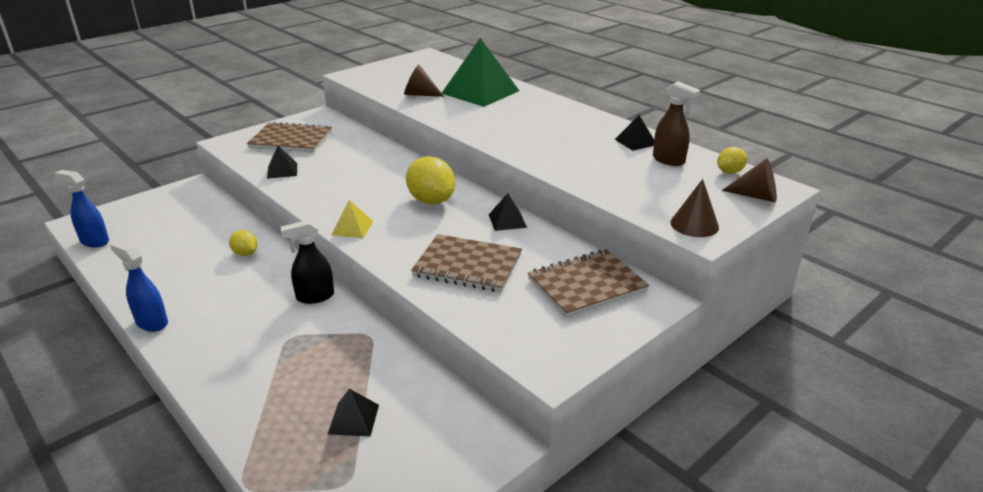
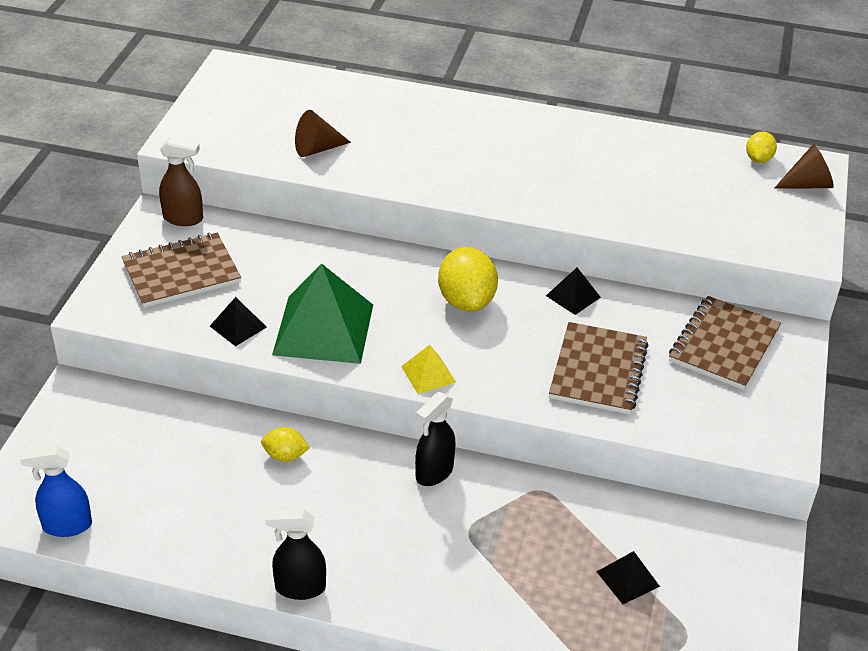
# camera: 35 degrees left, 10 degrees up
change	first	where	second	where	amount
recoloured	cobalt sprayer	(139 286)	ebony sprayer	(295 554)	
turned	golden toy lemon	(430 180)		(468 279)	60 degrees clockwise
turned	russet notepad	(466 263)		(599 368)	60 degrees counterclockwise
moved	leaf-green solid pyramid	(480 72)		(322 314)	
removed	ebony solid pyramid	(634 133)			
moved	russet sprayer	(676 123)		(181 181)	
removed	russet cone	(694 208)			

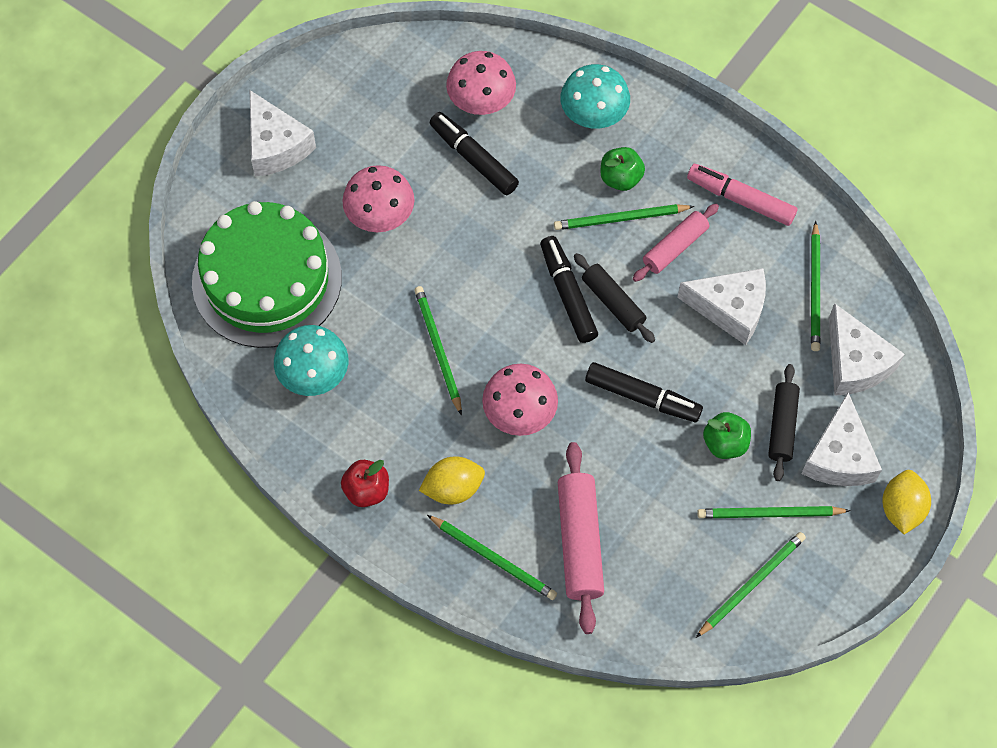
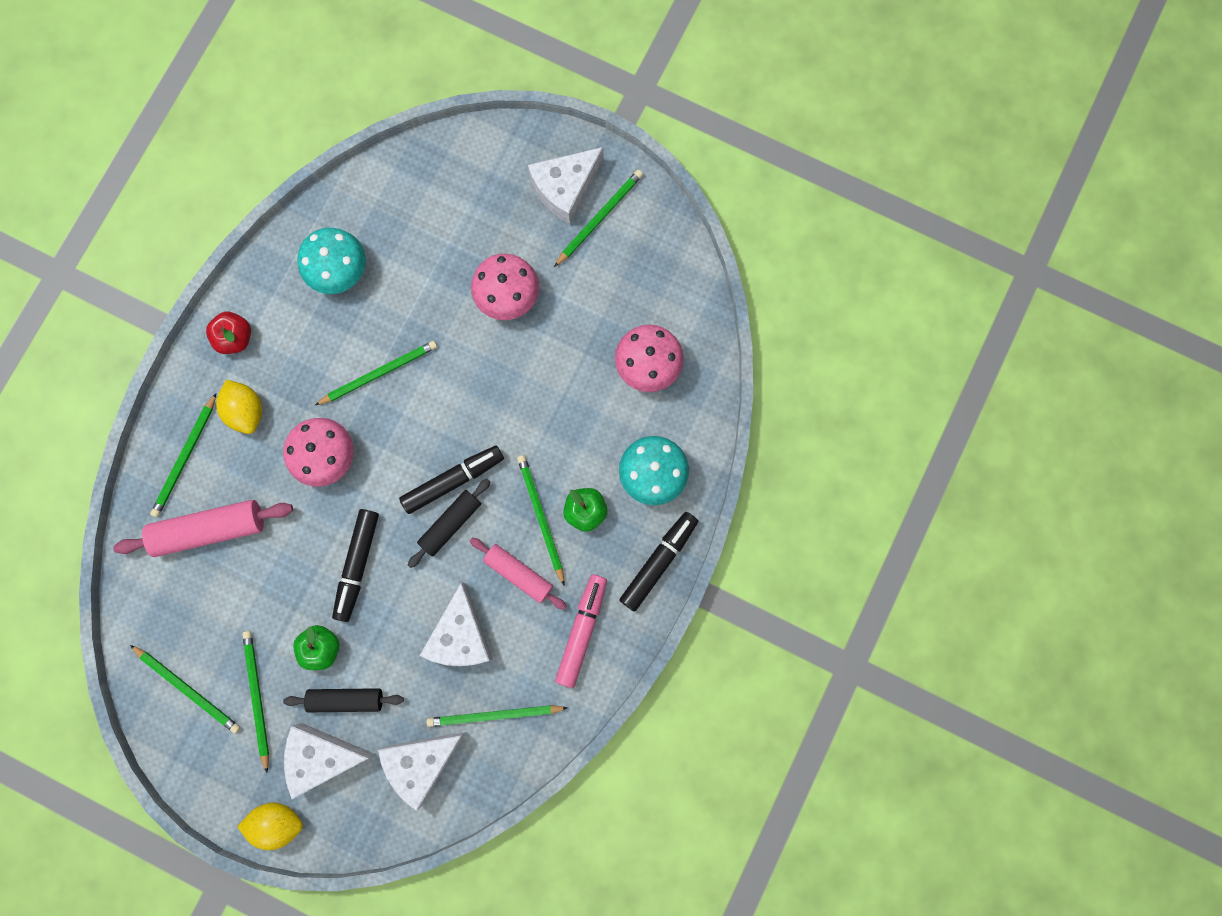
# camera: 80 degrees right, 15 degrees up
change	first	where	second	where	amount
removed	leaf-green layer cake	(267 274)			
moved	ebony marker pen	(474 153)		(658 562)	
added			leaf-green wooden pencil	(598 218)	

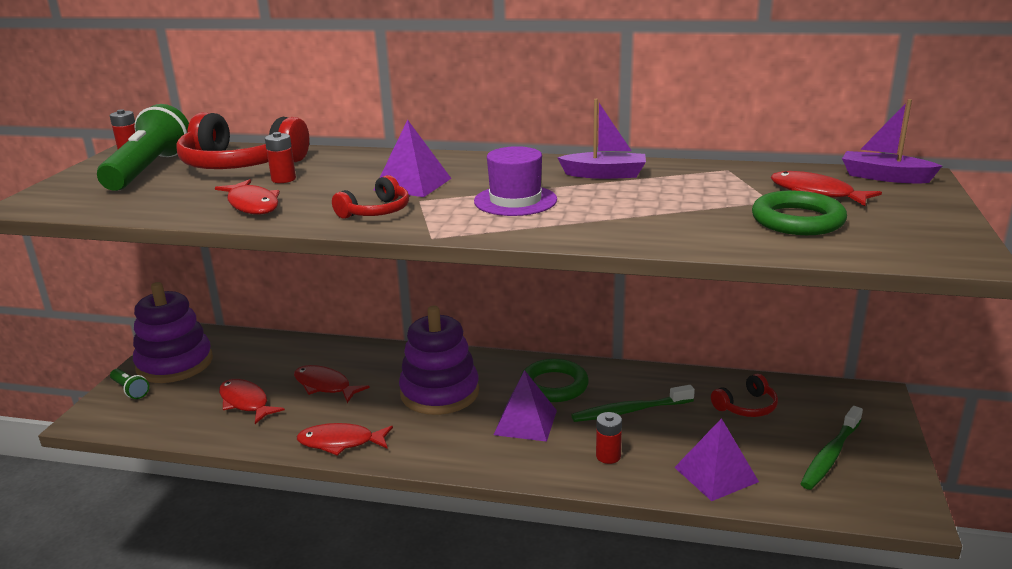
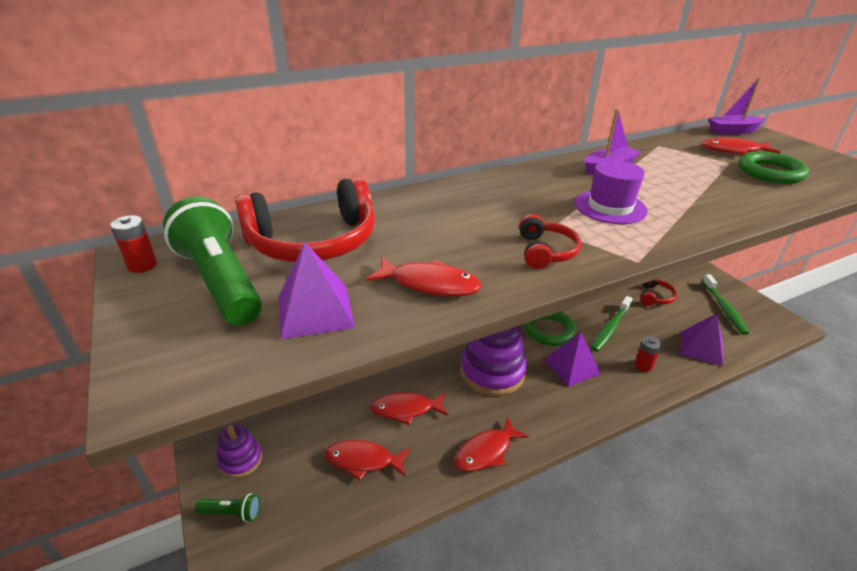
# camera: 40 degrees left, 10 degrees up
change	first	where	second	where	amount
resized	violet ring stacker	(173 332)		(239 451)	x0.54
removed	crimson battery	(280 157)			
moved	violet solid pyramid	(413 158)		(317 291)	

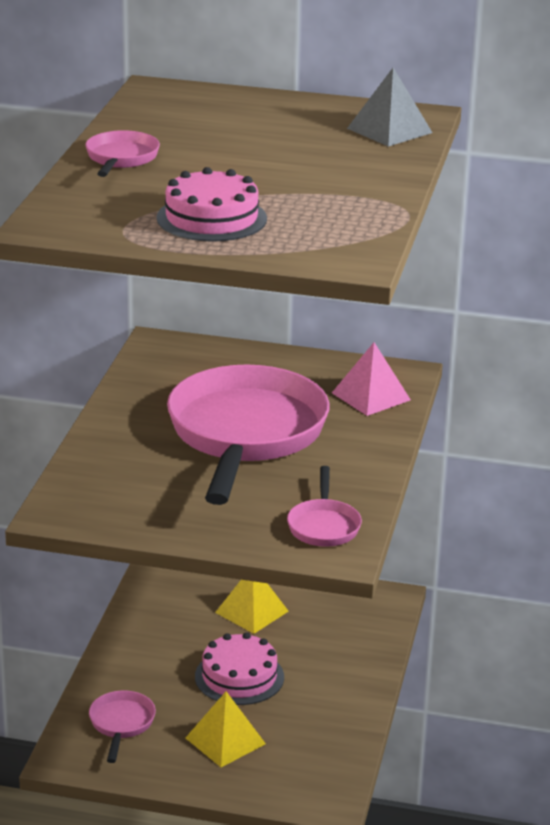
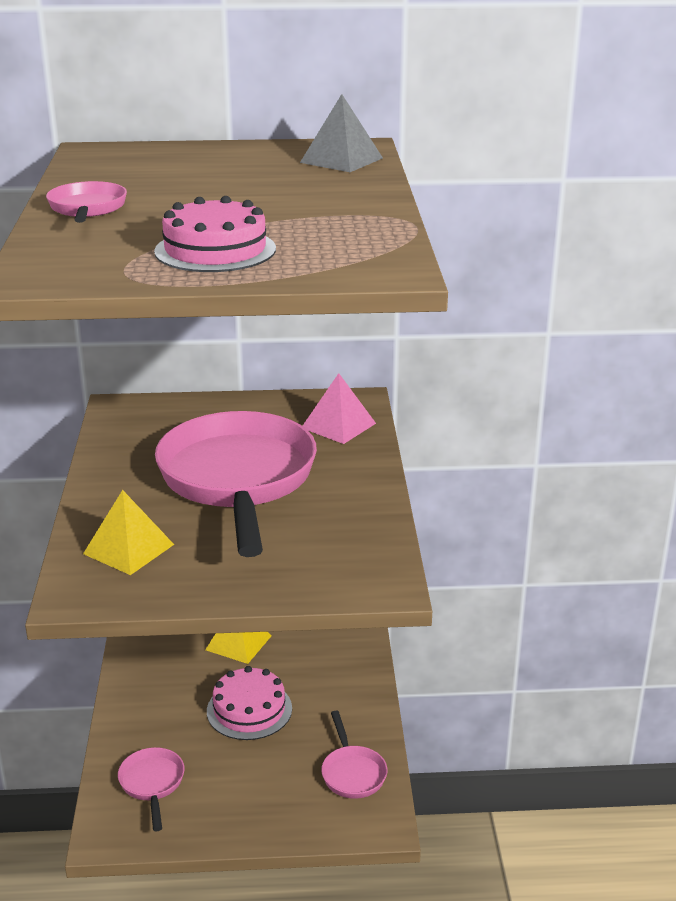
# camera: 15 degrees left, 0 degrees up
change	first	where	second	where	amount
moved	golden solid pyramid	(226 729)		(128 532)	
moved	rose-pink skillet	(324 506)		(354 755)	

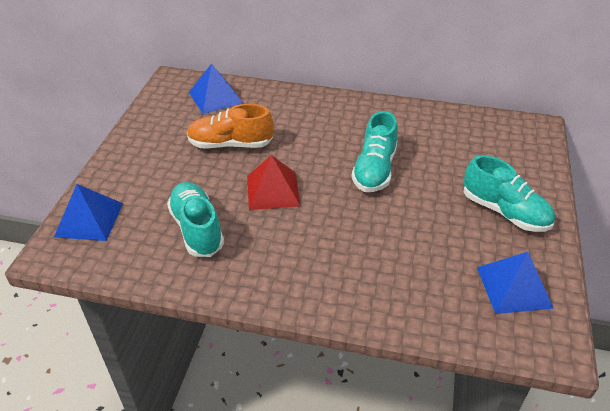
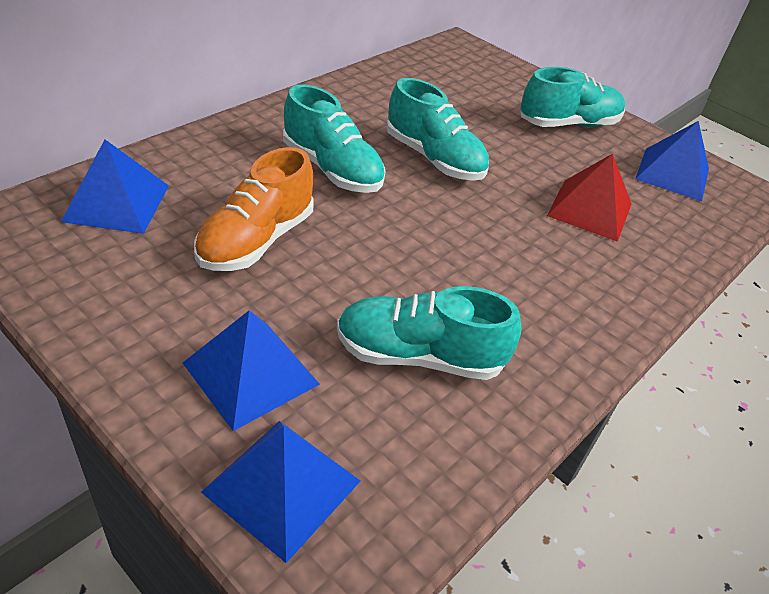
# camera: 65 degrees left, 0 degrees up
change	first	where	second	where	amount
moved	crimson solid pyramid	(273 182)		(589 198)	
added			cobalt solid pyramid	(251 370)	
added			turquoise sneaker	(334 138)	

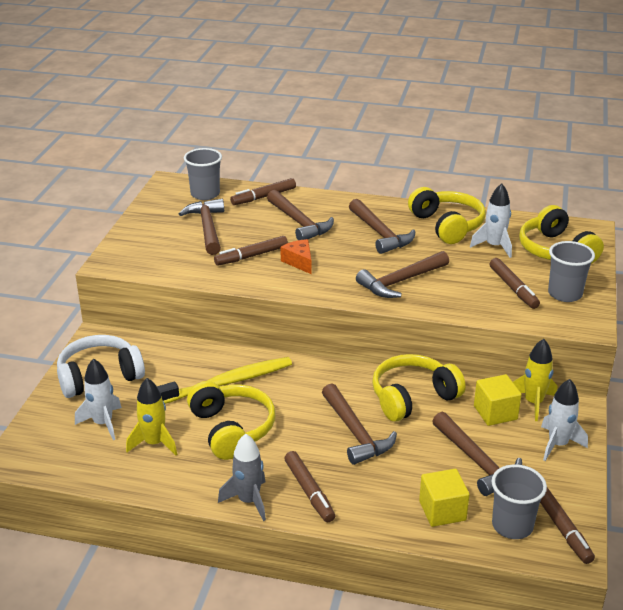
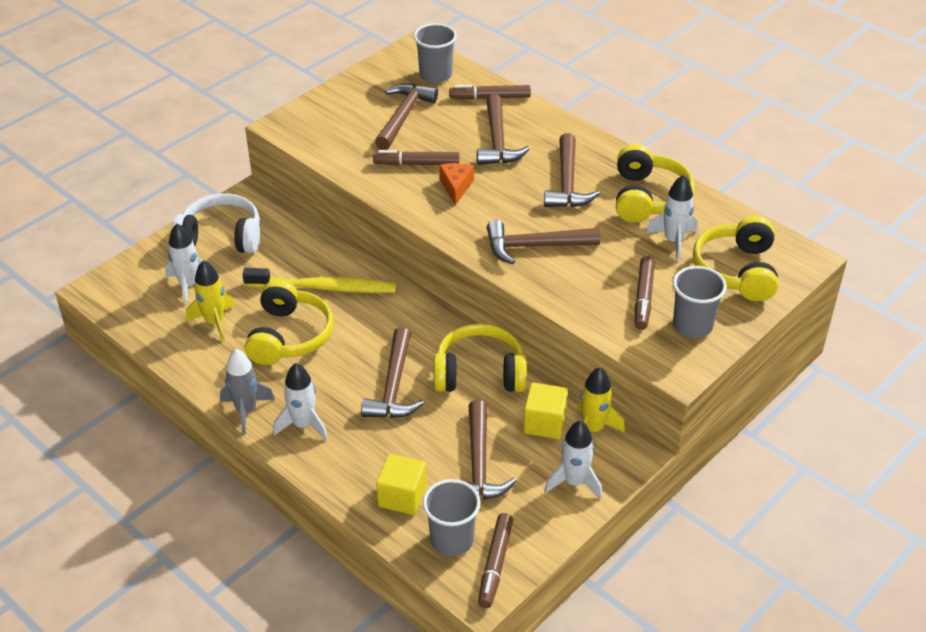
# camera: 30 degrees right, 10 degrees up
change	first	where	second	where	amount
replaced	russet marker pen	(309 486)	snow-white rocket	(300 401)	

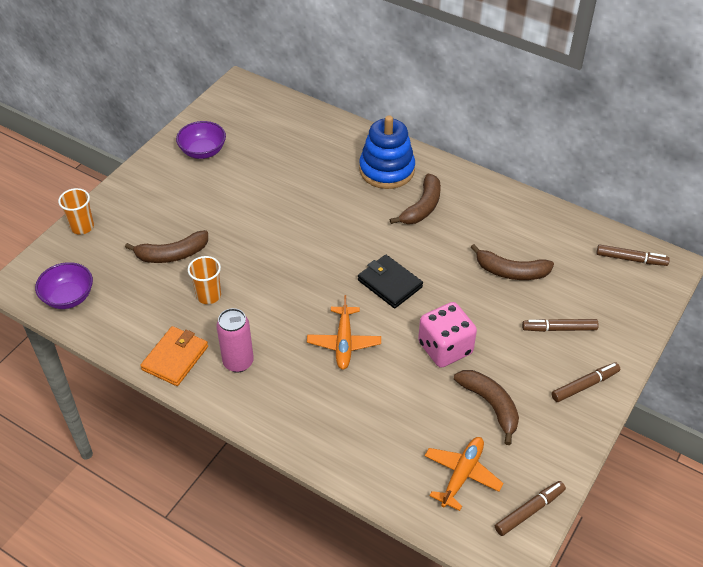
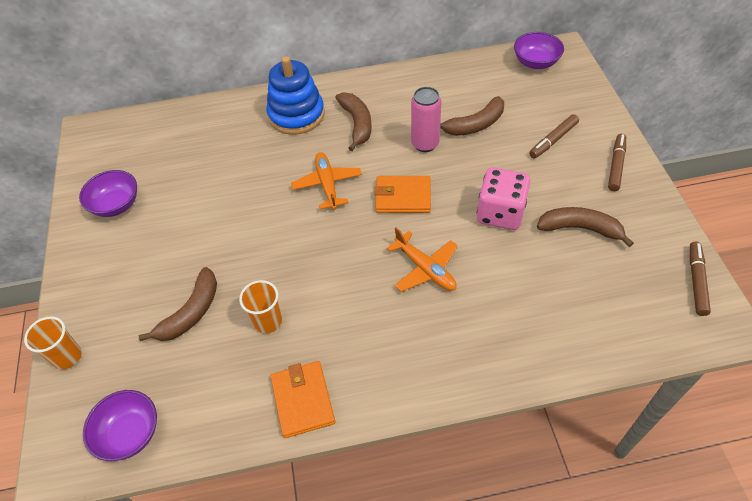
# camera: 40 degrees left, 5 degrees up
change	first	where	second	where	amount
moved	rose-pink soda can	(235 340)		(426 119)	
recoloured	ebony billfold	(390 281)	orange-coloured billfold	(402 194)	
moved	orange-coloured plane	(464 474)		(326 181)	
replaced	russet marker pen	(633 255)	violet serving bowl	(539 50)	

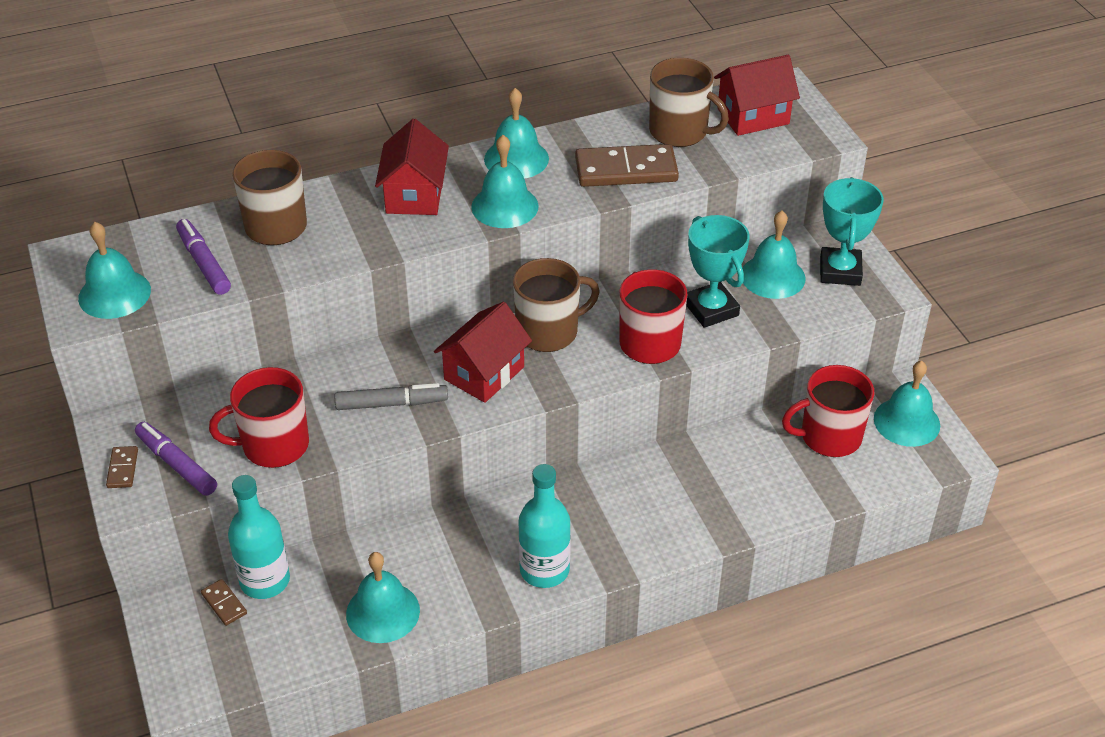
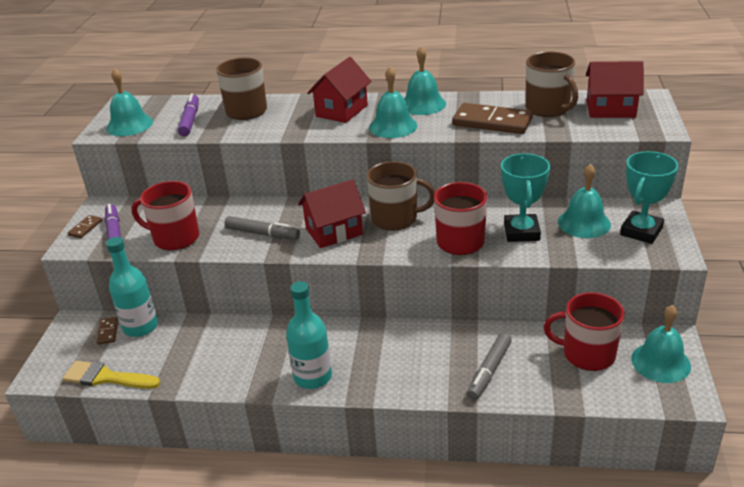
# camera: 30 degrees right, 10 degrees down
change	first	where	second	where	amount
removed	turquoise hand bell	(383 597)			
added			golden paint brush	(111 375)	
added			grey marker pen	(489 366)	

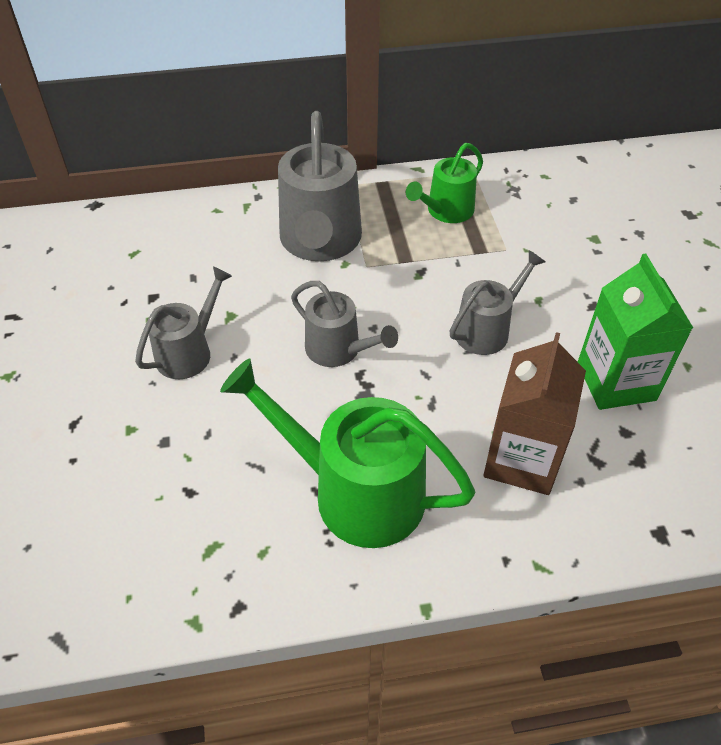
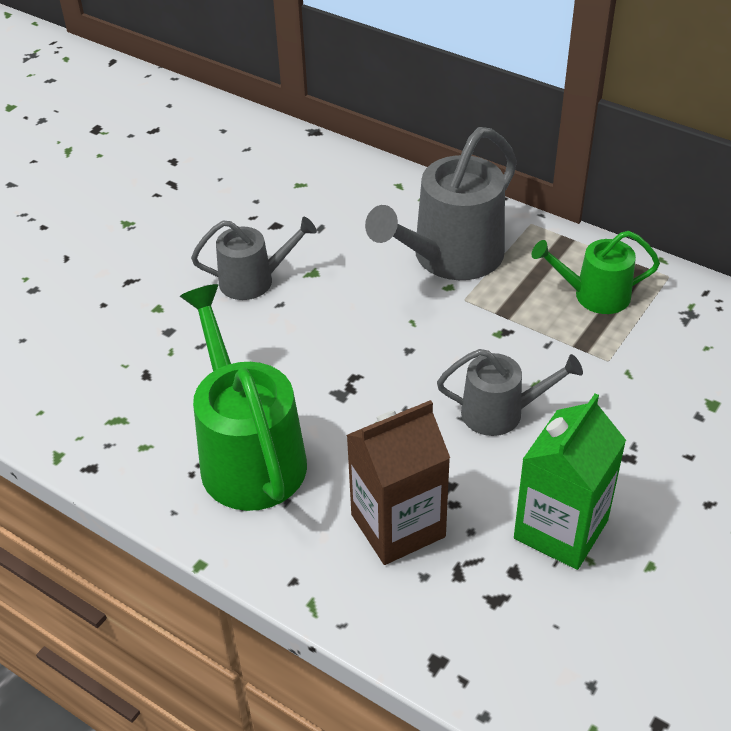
# camera: 45 degrees right, 5 degrees down
change	first	where	second	where	amount
removed	grey sprinkling can	(344 324)			

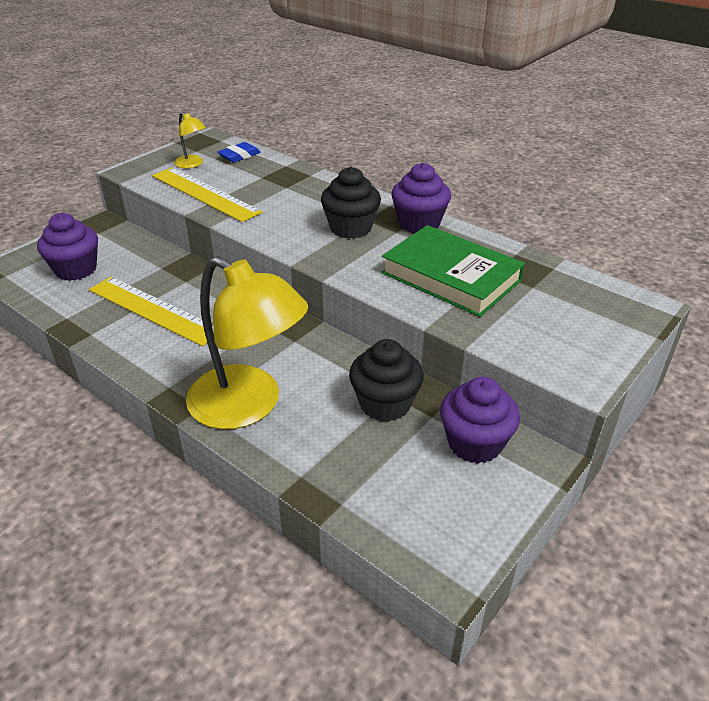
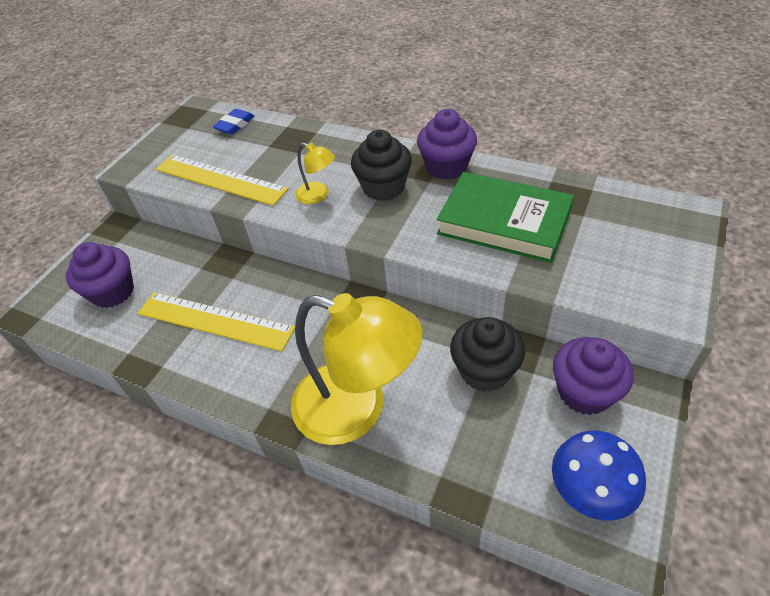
# camera: 10 degrees left, 10 degrees up
change	first	where	second	where	amount
moved	golden lamp	(190 140)		(315 173)	
added			cobalt mushroom	(599 476)	

